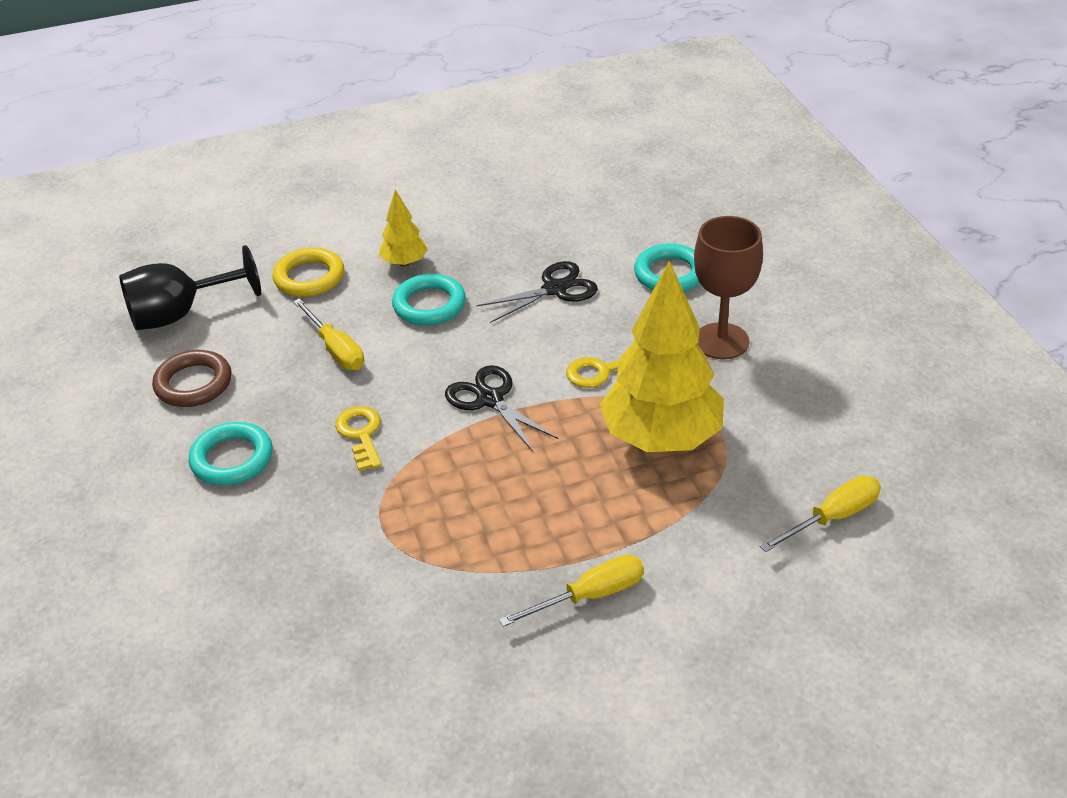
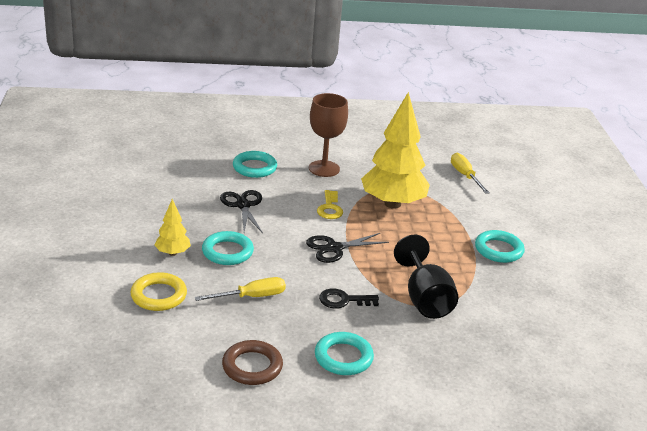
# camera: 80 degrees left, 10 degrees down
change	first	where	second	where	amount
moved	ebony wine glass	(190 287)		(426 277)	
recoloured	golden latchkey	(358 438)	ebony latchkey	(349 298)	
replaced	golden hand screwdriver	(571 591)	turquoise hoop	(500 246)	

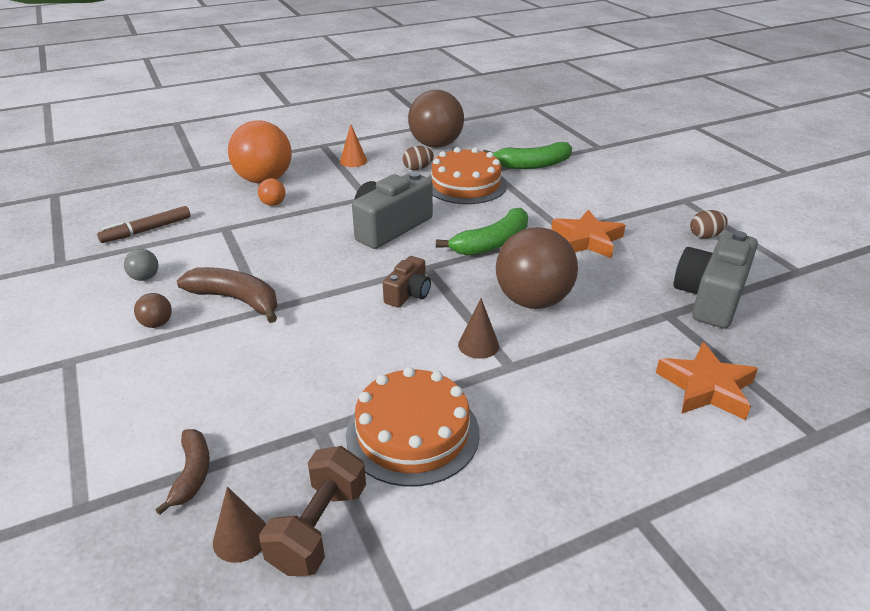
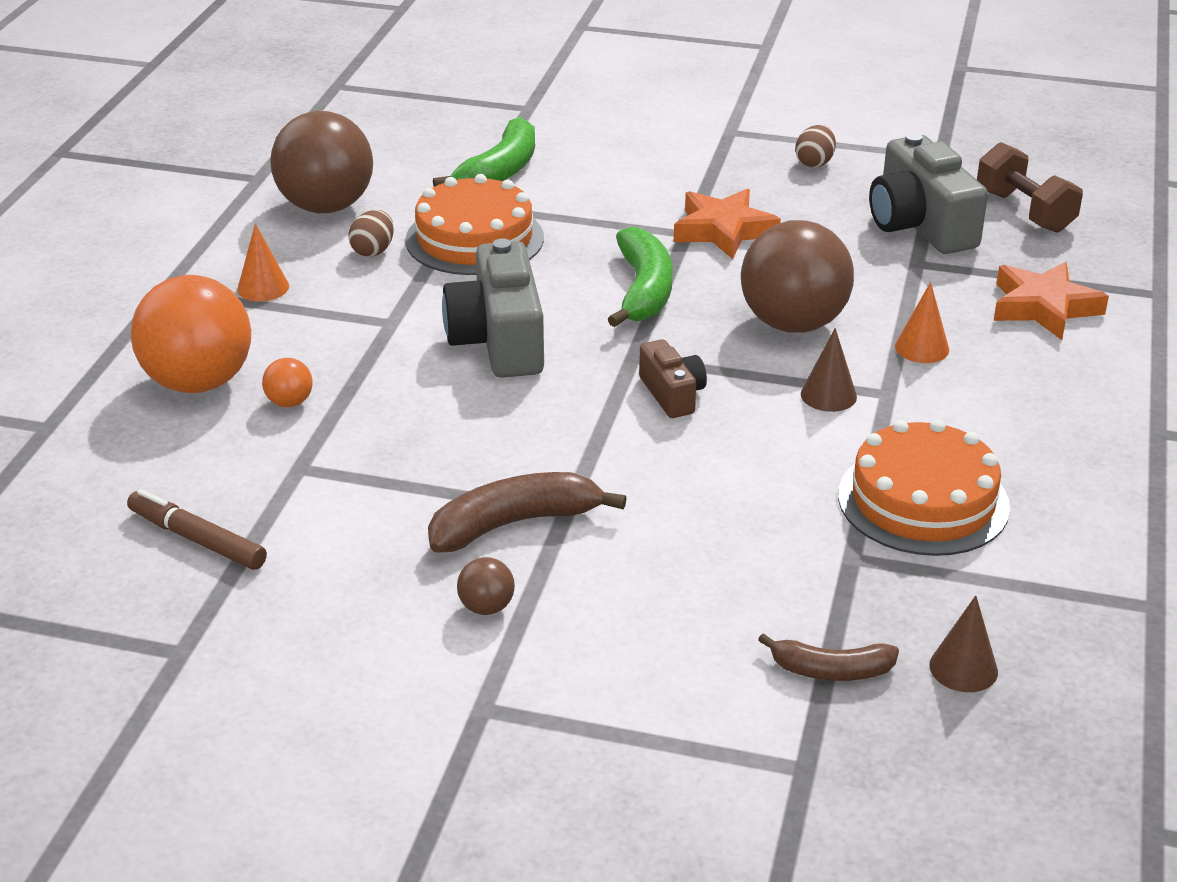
# camera: 50 degrees left, 0 degrees up
change	first	where	second	where	amount
turned	russet marker pen	(144 224)		(197 529)	120 degrees clockwise
removed	grey ball	(141 265)			
turned	russet banana fruit	(182 472)		(828 657)	150 degrees clockwise
moved	russet free weight	(312 511)		(1030 187)	
added			orange-coloured cone	(922 322)	

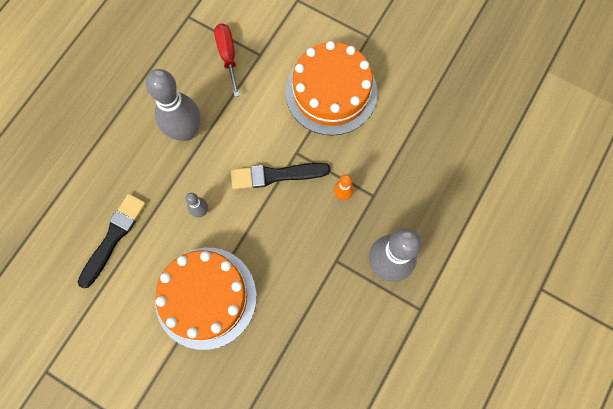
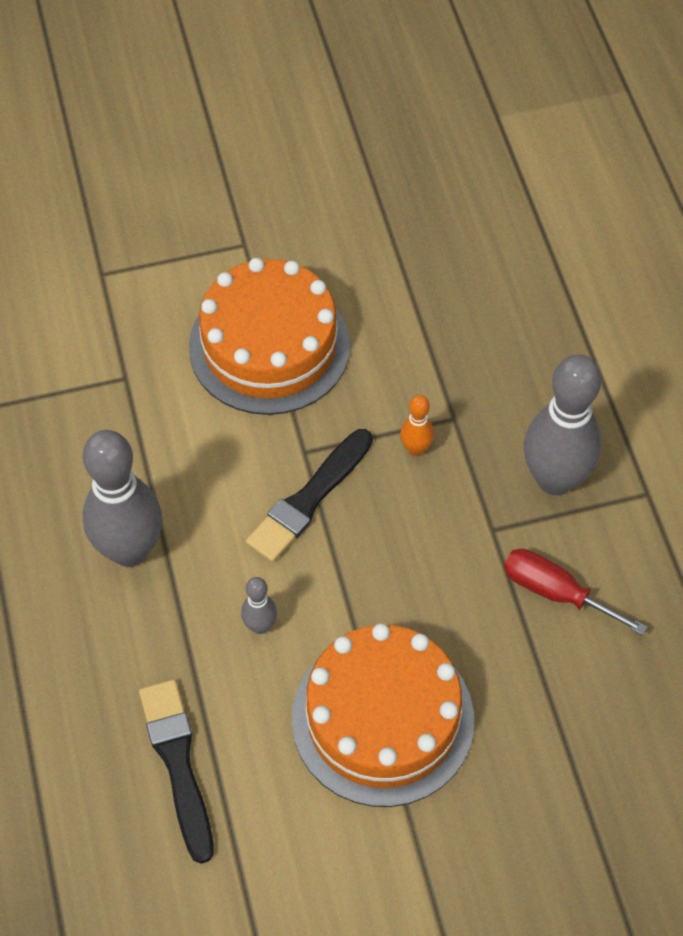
# camera: 45 degrees left, 15 degrees down
change	first	where	second	where	amount
moved	crimson hand screwdriver	(227 60)		(576 592)	

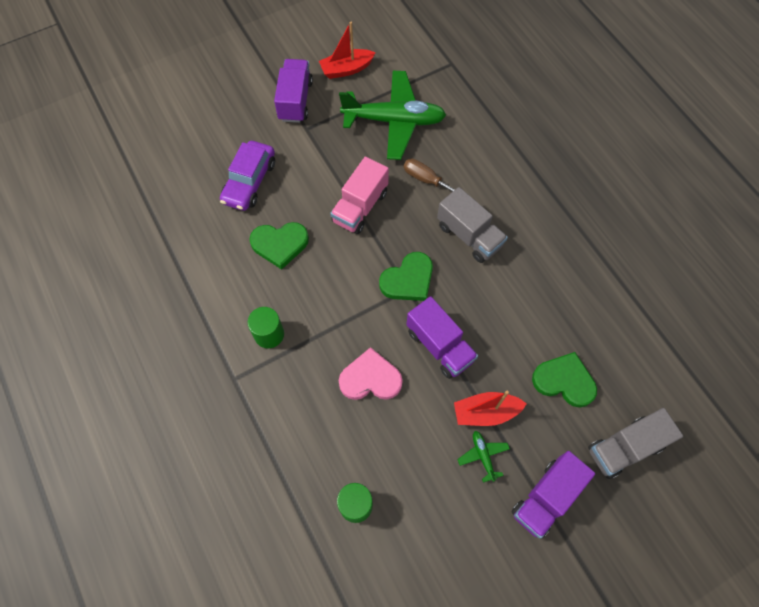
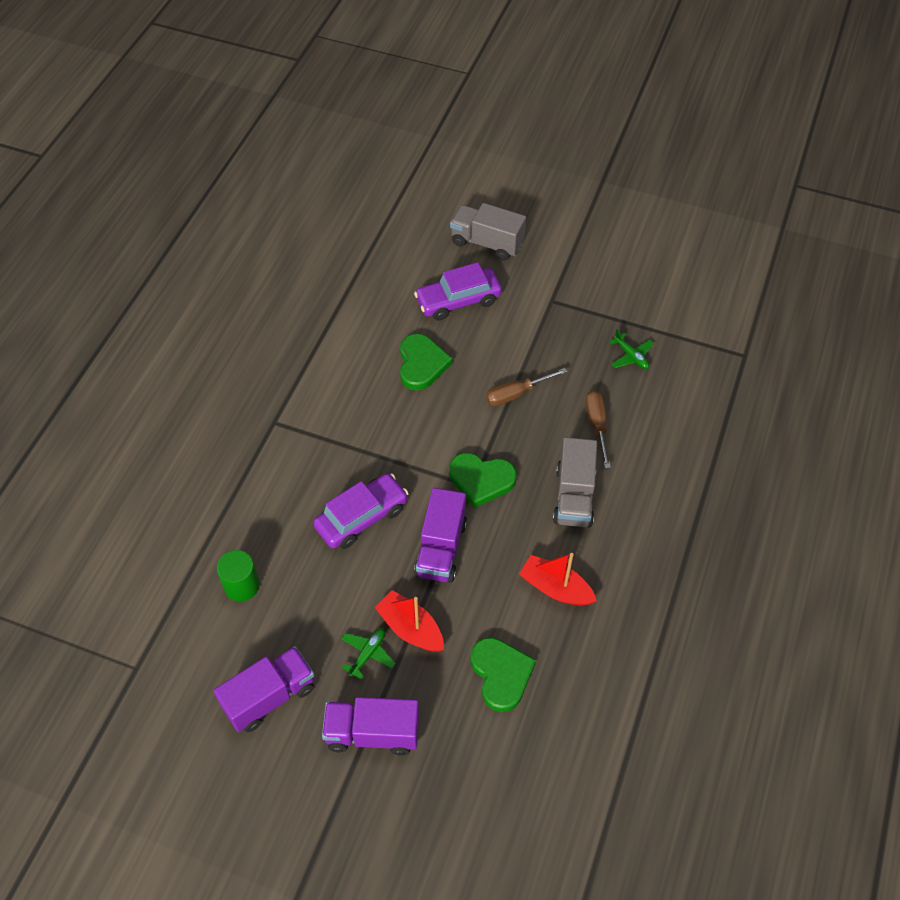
# camera: 50 degrees right, 10 degrees down
change	first	where	second	where	amount
removed	leaf-green cylinder	(266 327)			
turned	leaf-green heart shape	(279 246)		(426 362)	135 degrees counterclockwise
moved	violet toy truck	(293 91)		(264 689)	
moved	crimson boat	(347 50)		(558 579)	
replaced	rose-pink toy truck	(359 195)	russet hand screwdriver	(526 387)	
resized	leaf-green plane	(392 115)		(631 349)	x0.40
replaced	rose-pink heart shape	(371 373)	violet automobile	(361 511)	
moved	grey toy truck	(635 443)		(488 232)	

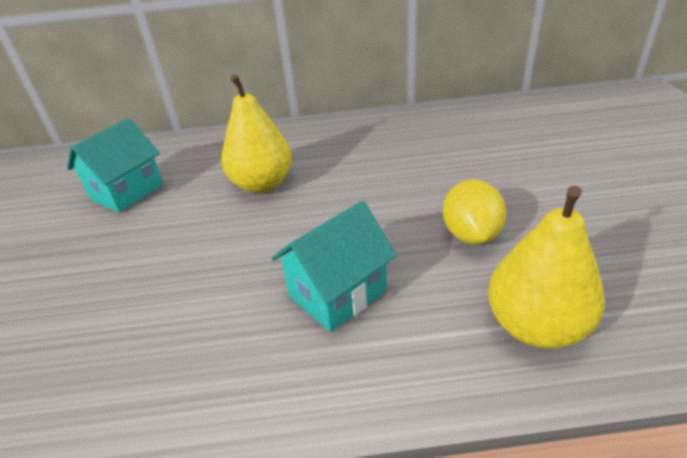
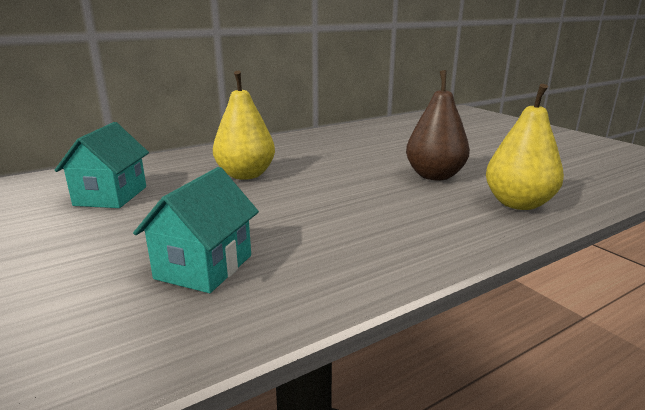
# camera: 30 degrees left, 15 degrees down
change	first	where	second	where	amount
moved	turquoise cottage	(334 266)		(196 230)	
replaced	golden toy lemon	(474 212)	russet pear fruit	(438 125)	

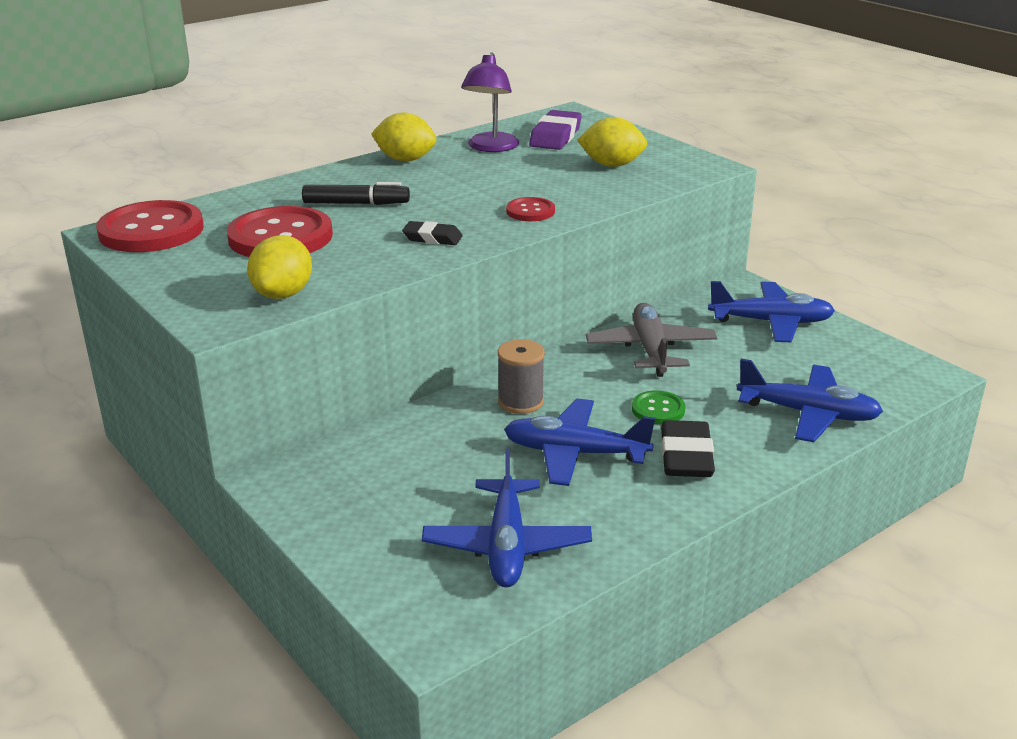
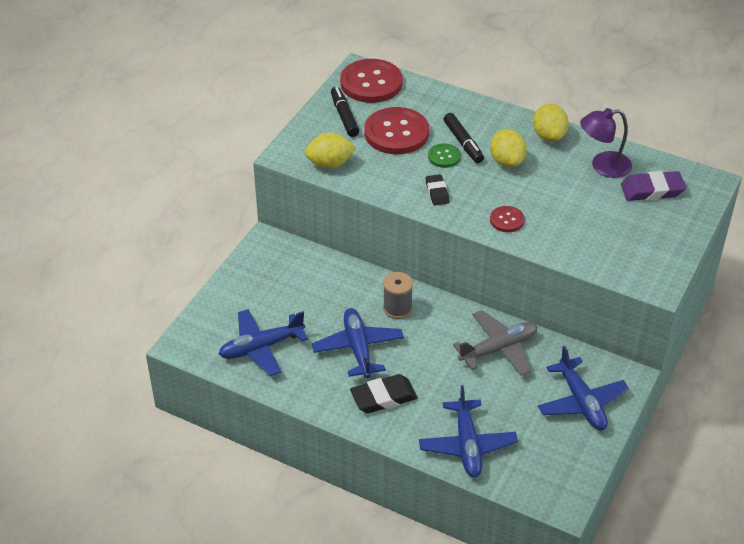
# camera: 65 degrees right, 15 degrees up
change	first	where	second	where	amount
moved	golden toy lemon	(612 142)		(508 148)	
moved	leaf-green shirt button	(659 407)		(444 155)	
added			ebony marker pen	(345 112)	

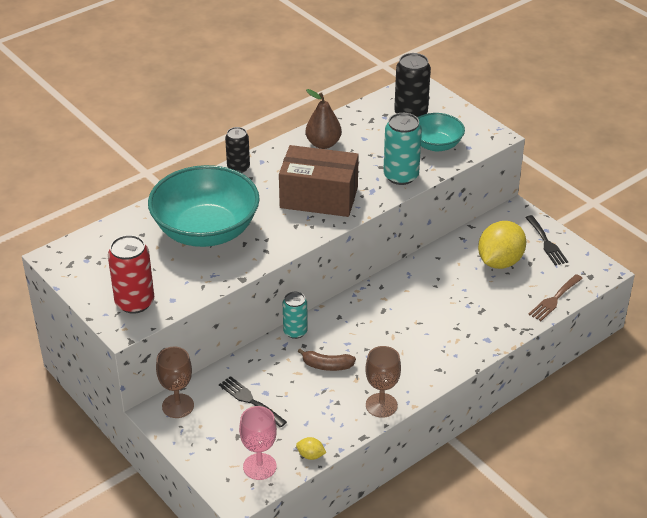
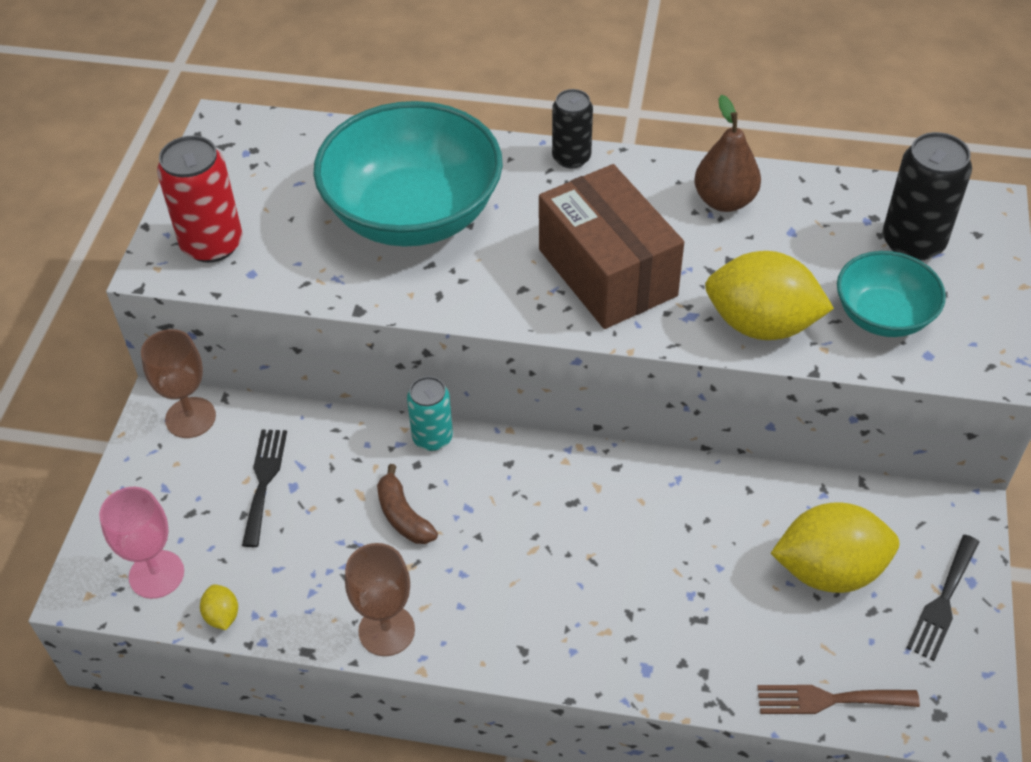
# camera: 50 degrees right, 10 degrees up
change	first	where	second	where	amount
replaced	turquoise soda can	(402 149)	golden toy lemon	(769 295)	

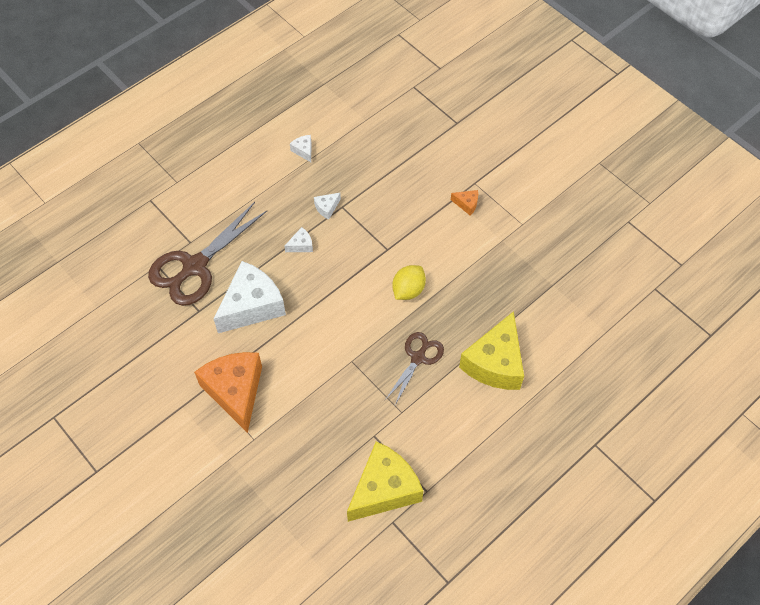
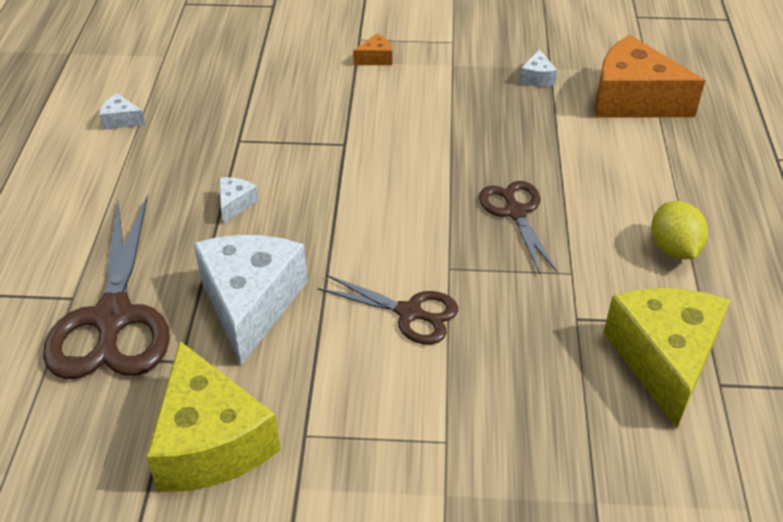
# camera: 45 degrees left, 15 degrees down
change	first	where	second	where	amount
moved	orange-coloured cheese wedge	(228 392)		(650 76)	
moved	snow-white cheese wedge	(327 206)		(538 67)	
moved	golden toy lemon	(409 282)		(679 230)	
moved	golden cheese wedge	(491 350)		(213 416)	
added			russet shears	(387 309)	

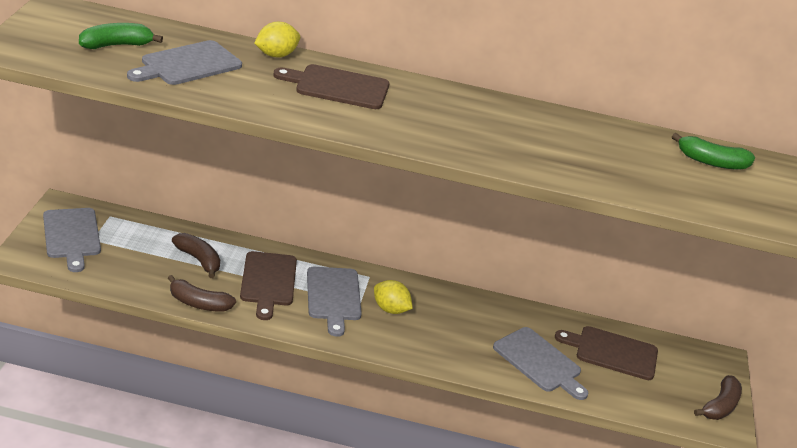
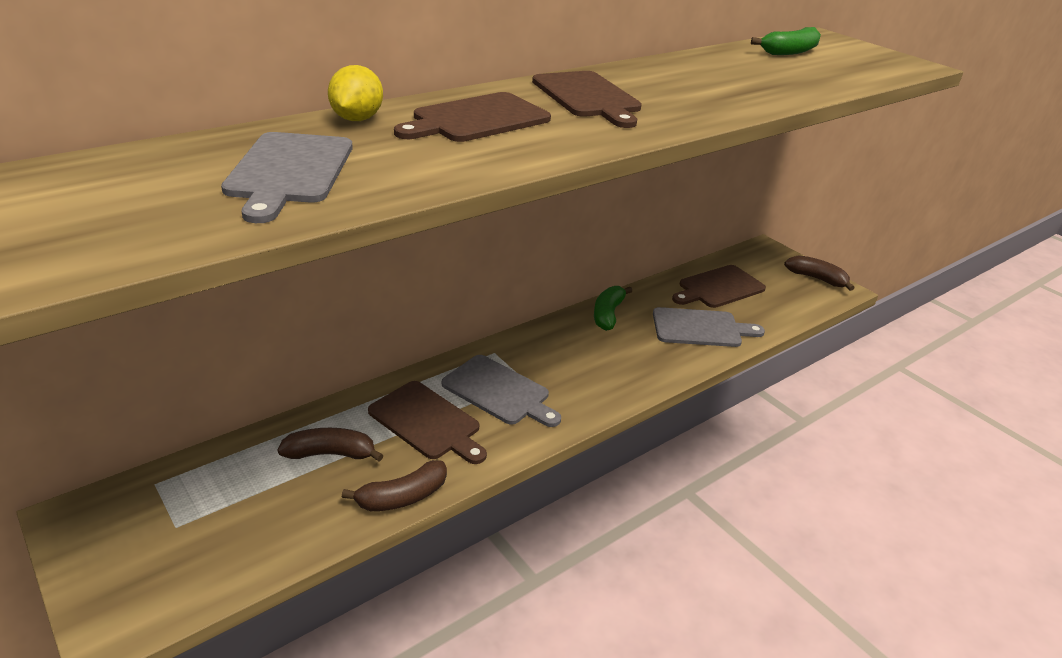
# camera: 45 degrees left, 0 degrees up
change	first	where	second	where	amount
removed	grey bread board	(72 240)			
moved	leaf-green banana fruit	(121 36)		(613 308)	
removed	golden toy lemon	(393 297)			
turned	russet banana fruit	(718 397)		(819 273)	45 degrees counterclockwise
added			russet bread board	(587 99)	

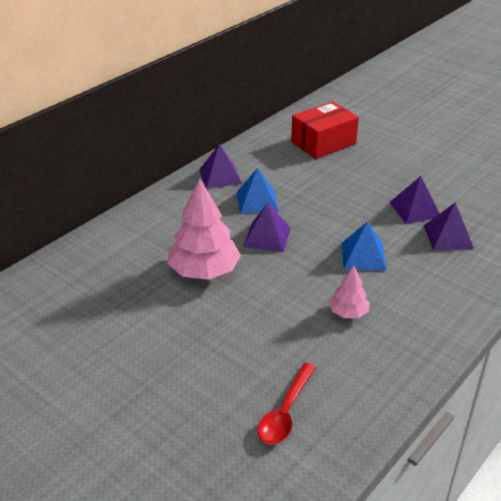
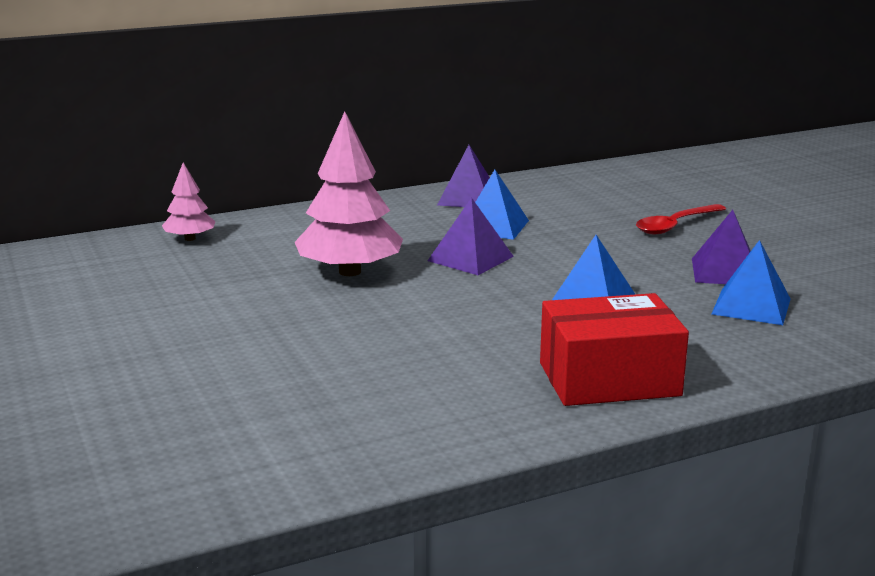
# camera: 25 degrees right, 15 degrees down
change	first	where	second	where	amount
moved	crimson tablespoon	(287 404)		(681 219)	
moved	crimson box	(325 130)		(614 349)	
moved	rose-pink tree	(349 292)		(188 201)	
recoloured	violet solid pyramid	(449 226)	cobalt solid pyramid	(751 282)	

